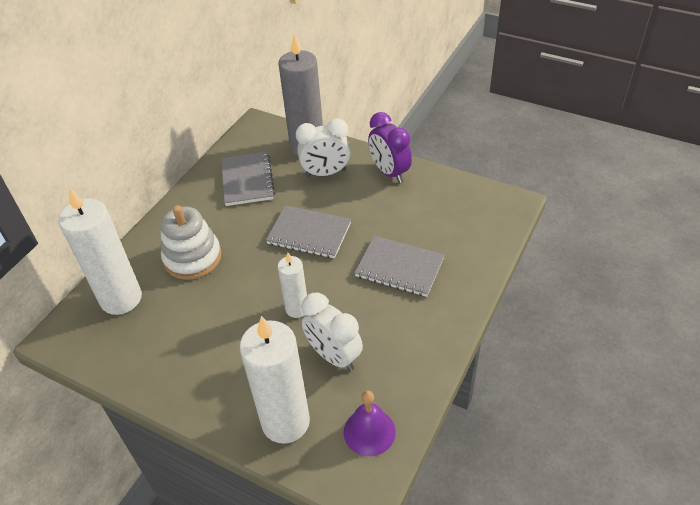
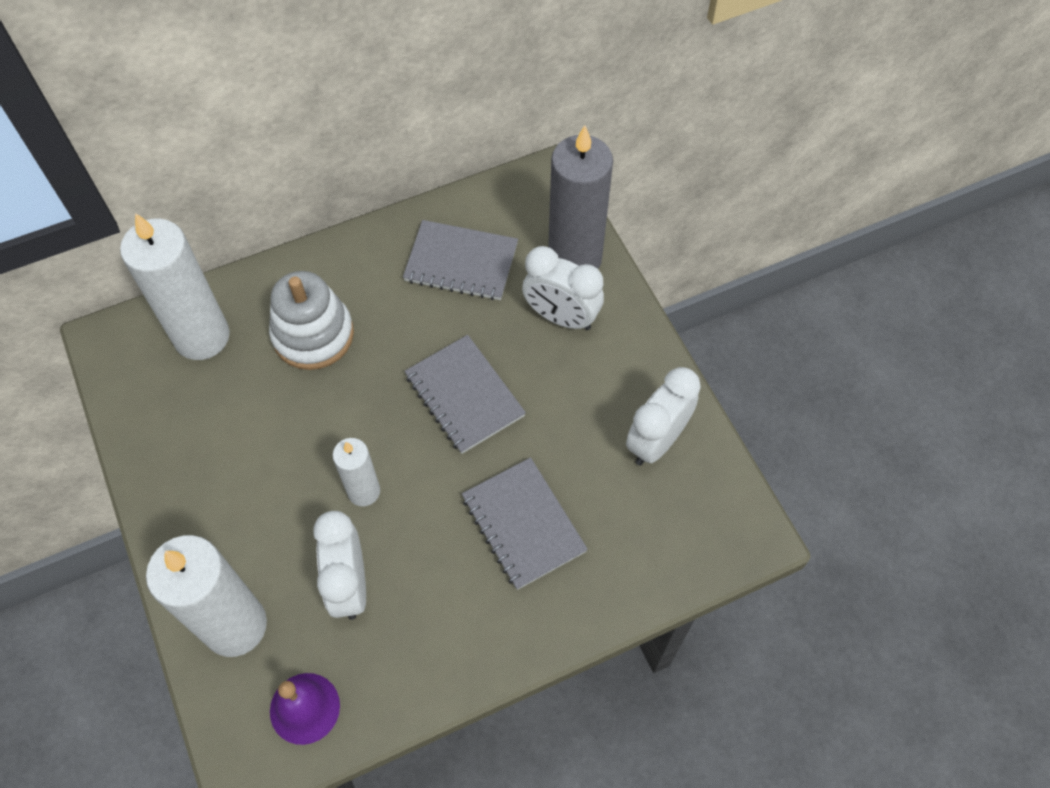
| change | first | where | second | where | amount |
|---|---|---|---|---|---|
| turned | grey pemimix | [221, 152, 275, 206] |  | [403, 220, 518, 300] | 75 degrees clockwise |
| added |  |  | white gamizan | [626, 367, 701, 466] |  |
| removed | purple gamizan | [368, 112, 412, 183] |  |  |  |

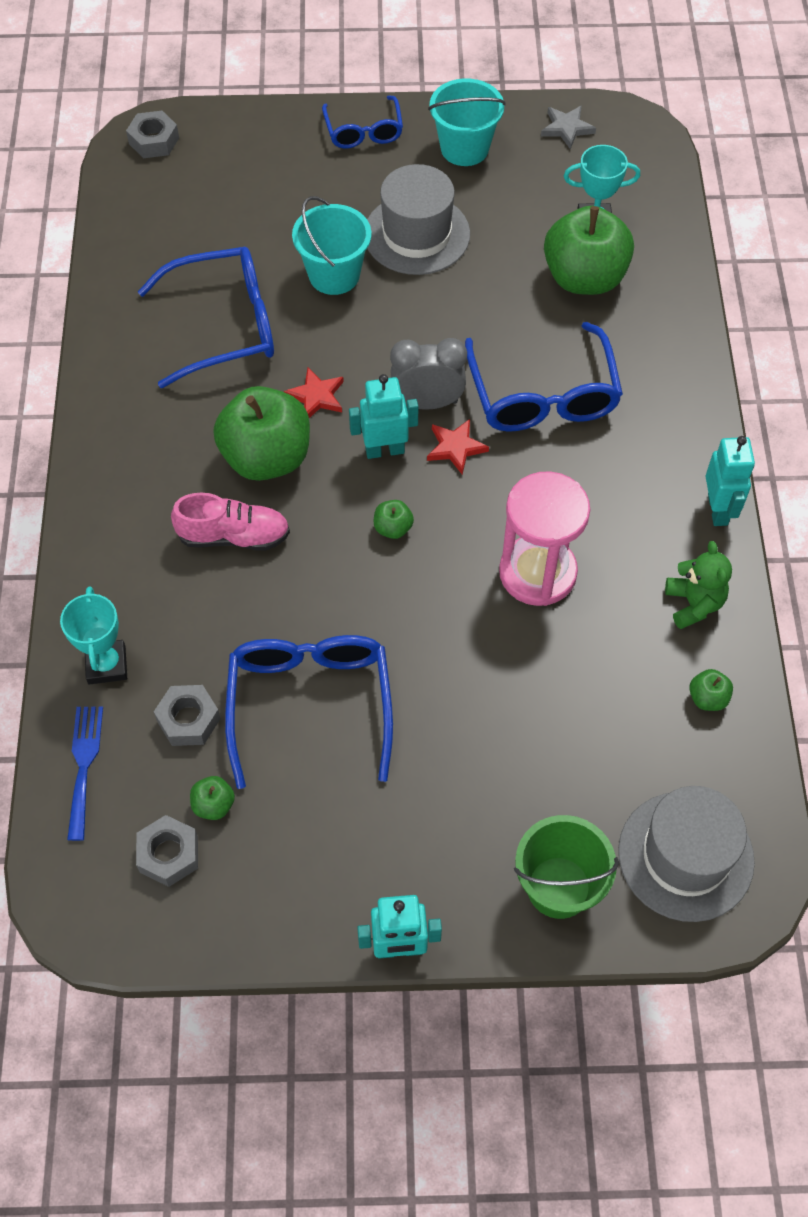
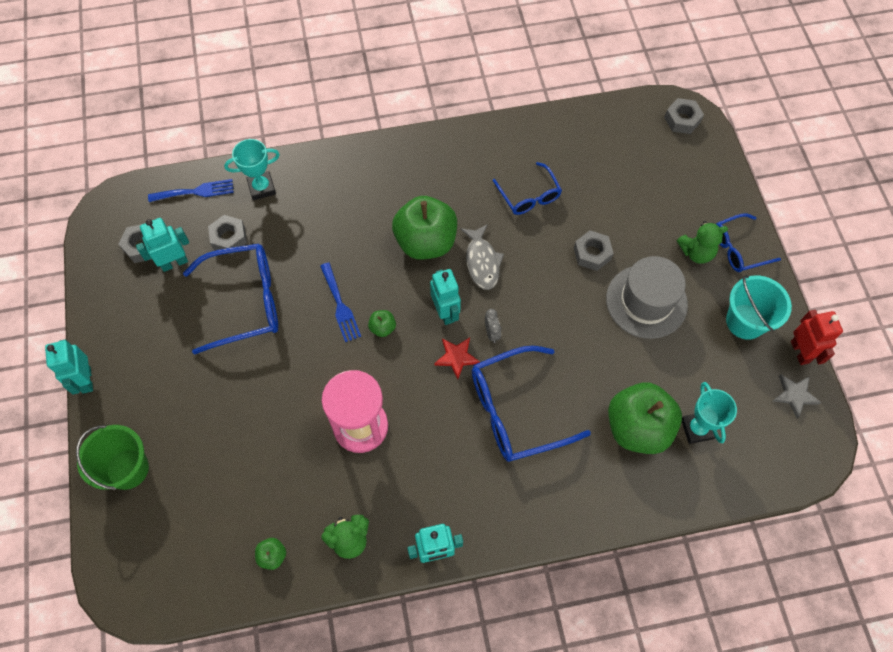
| change | first | where | second | where | amount |
|---|---|---|---|---|---|
| replaced | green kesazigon | [190, 776, 235, 820] | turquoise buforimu | [136, 218, 189, 272] |  |
| added |  |  | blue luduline | [320, 262, 361, 342] |  |
| replaced | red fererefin | [284, 368, 344, 418] | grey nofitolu | [460, 224, 504, 290] |  |
| resized | grey gamizan | [390, 338, 467, 410] |  | [485, 309, 501, 343] | x0.51 |
| resized | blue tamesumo | [138, 247, 274, 388] |  | [493, 162, 562, 215] | x0.60 |
| replaced | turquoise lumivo | [292, 196, 372, 295] | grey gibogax | [574, 230, 614, 271] |  |
| added |  |  | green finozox | [677, 221, 728, 264] |  |
| added |  |  | red buforimu | [791, 310, 843, 365] |  |
| removed | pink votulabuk | [171, 493, 290, 551] |  |  |  |
| removed | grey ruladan | [618, 786, 755, 922] |  |  |  |

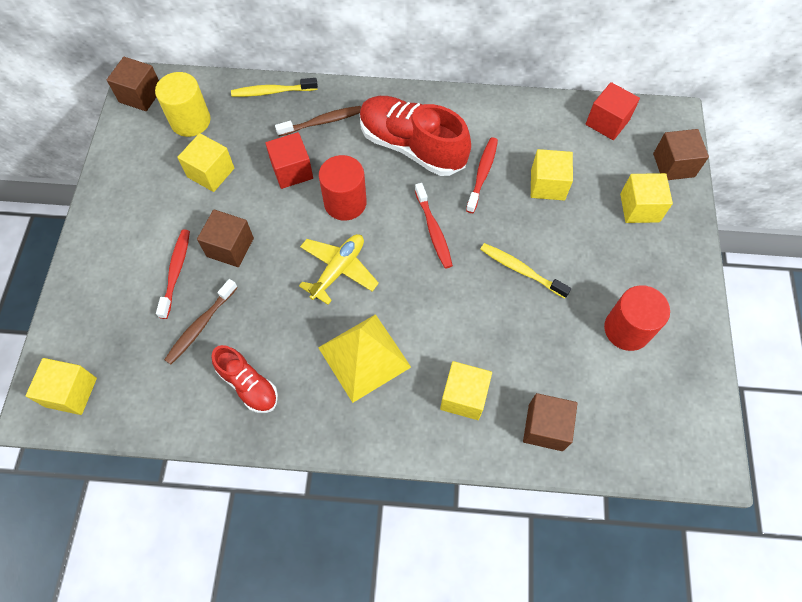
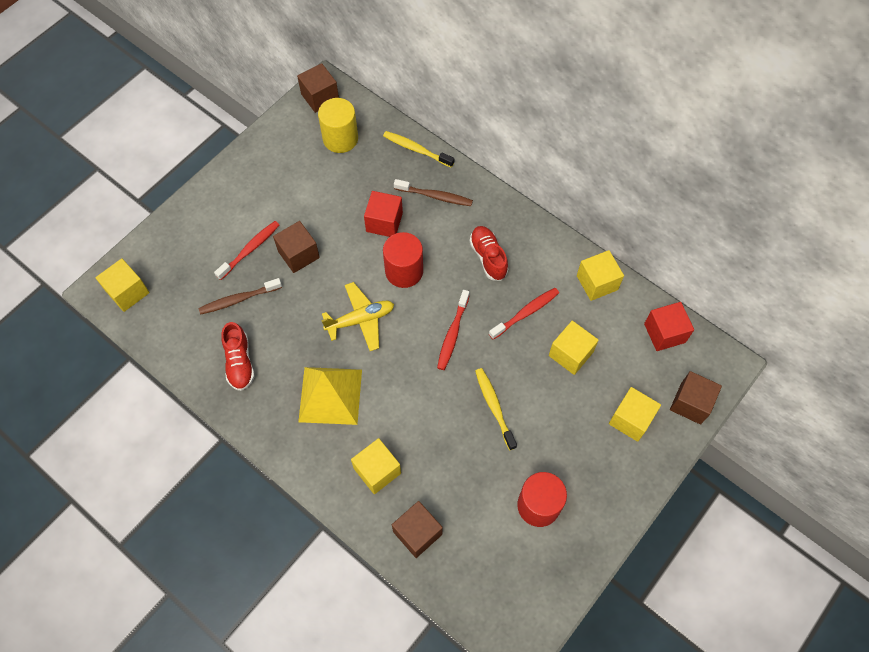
| change | first | where | second | where | amount |
|---|---|---|---|---|---|
| resized | red votulabuk | [360, 96, 471, 176] |  | [469, 226, 508, 281] | x0.55 |
| moved | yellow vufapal | [178, 133, 234, 192] |  | [577, 250, 624, 301] |  |

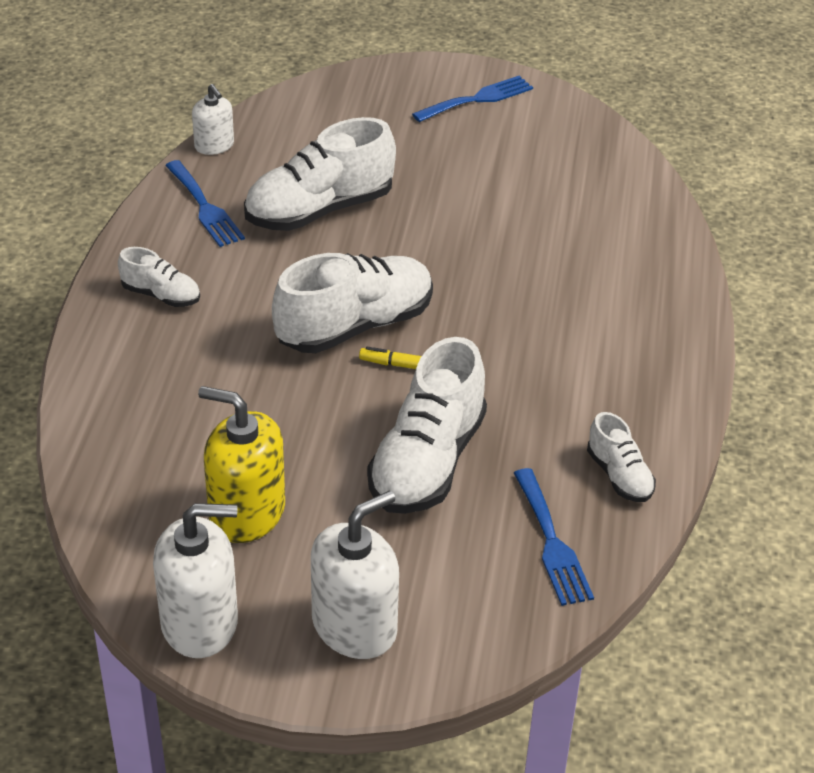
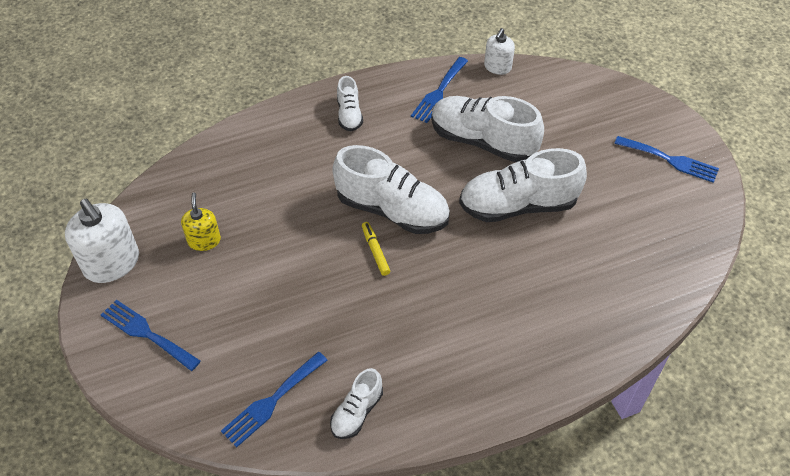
| change | first | where | second | where | amount |
|---|---|---|---|---|---|
| replaced | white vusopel | [311, 490, 399, 659] | blue luduline | [101, 299, 201, 371] |  |
| resized | yellow vusopel | [198, 386, 285, 543] |  | [181, 192, 221, 251] | x0.58 |
| moved | white votulabuk | [367, 337, 487, 514] |  | [459, 148, 587, 222] |  |

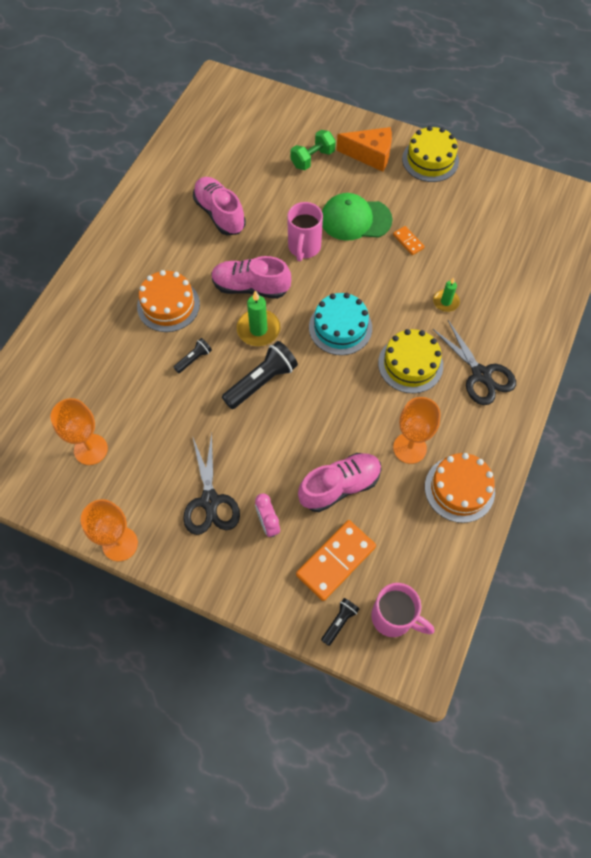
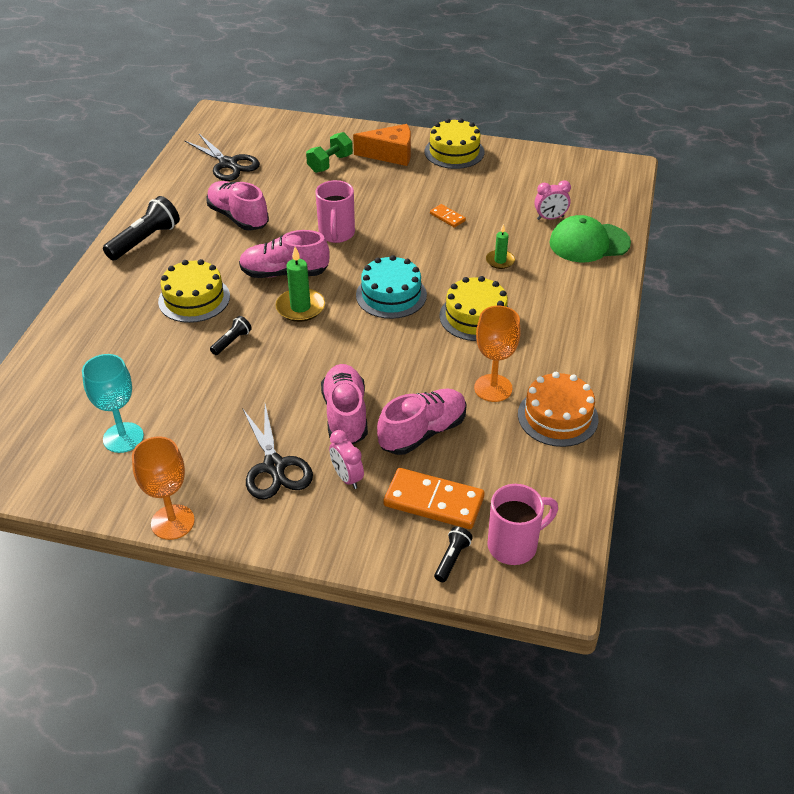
| change | first | where | second | where | amount |
|---|---|---|---|---|---|
| recoloured | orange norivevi | [51, 398, 108, 465] | turquoise norivevi | [82, 354, 144, 453] |  |
| moved | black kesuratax | [222, 341, 298, 409] |  | [103, 196, 180, 261] |  |
| recoloured | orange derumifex | [137, 270, 200, 332] | yellow derumifex | [158, 259, 230, 323] |  |
| moved | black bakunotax | [433, 320, 516, 405] |  | [184, 134, 260, 181] |  |
| added |  |  | pink votulabuk | [321, 364, 368, 444] |  |
| turned | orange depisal | [296, 520, 376, 601] |  | [384, 468, 485, 529] | 75 degrees clockwise |
| turned | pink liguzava | [371, 583, 434, 637] |  | [487, 484, 558, 565] | 45 degrees counterclockwise |
| added |  |  | pink gamizan | [534, 180, 571, 220] |  |
| moved | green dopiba | [322, 193, 392, 241] |  | [549, 215, 631, 262] |  |

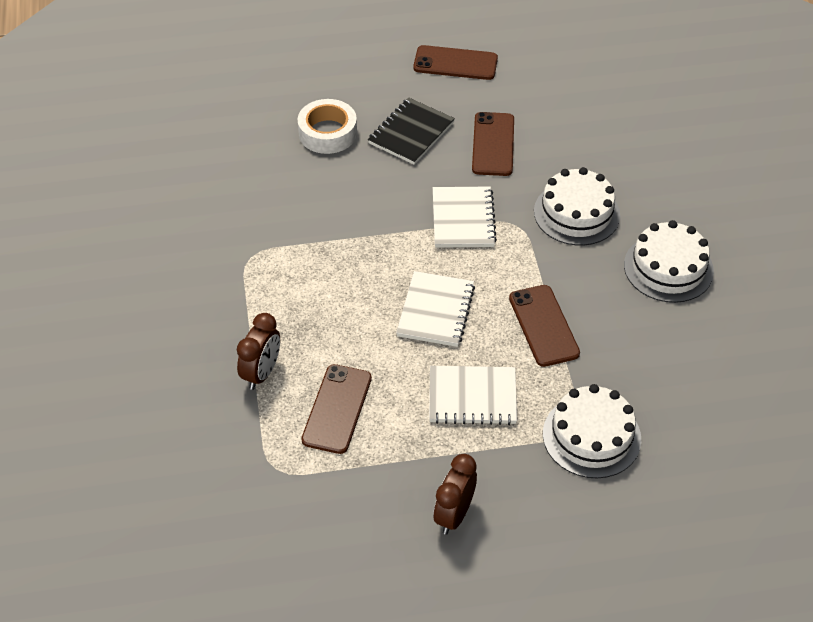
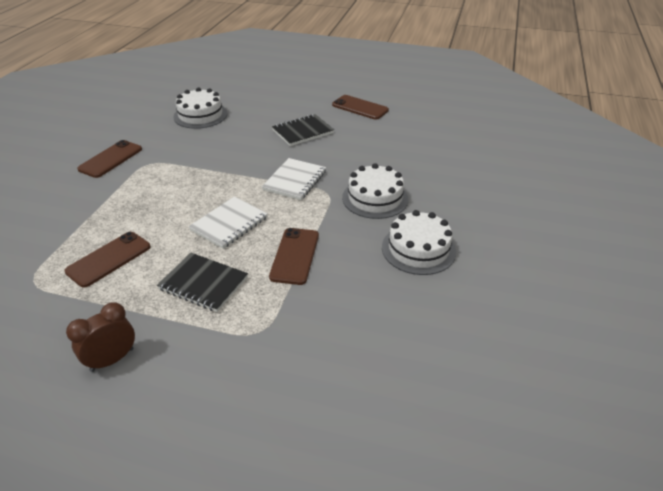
| change | first | where | second | where | amount |
|---|---|---|---|---|---|
| moved | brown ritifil | [472, 112, 514, 176] |  | [77, 140, 142, 178] |  |
| recoloured | white pemimix | [429, 366, 517, 425] | black pemimix | [157, 253, 248, 312] |  |
| moved | white derumifex | [543, 384, 641, 478] |  | [173, 88, 228, 129] |  |
| removed | brown gamizan | [237, 313, 280, 390] |  |  |  |
| removed | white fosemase | [297, 99, 357, 154] |  |  |  |

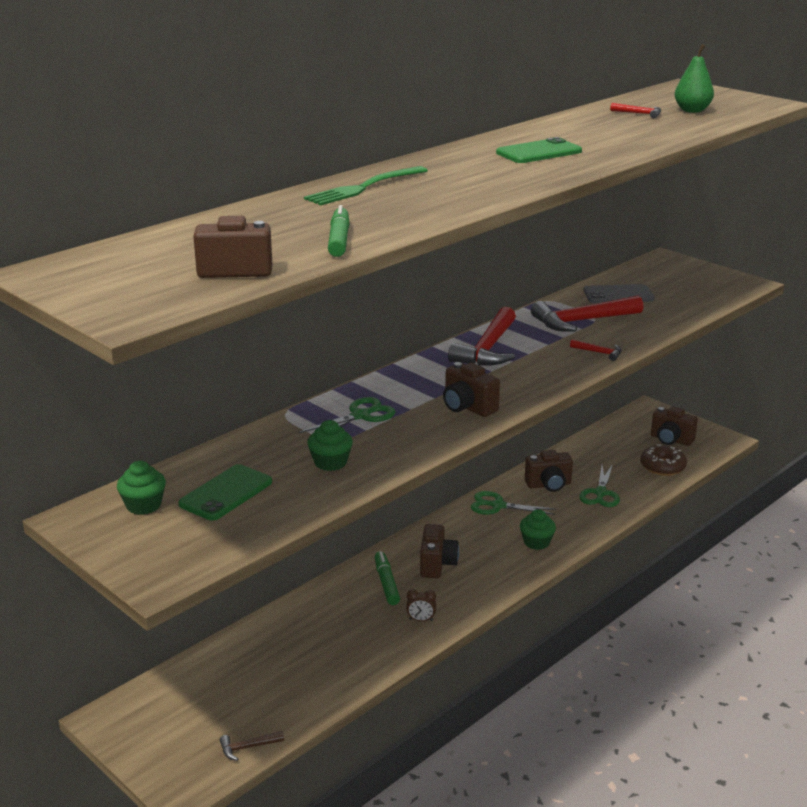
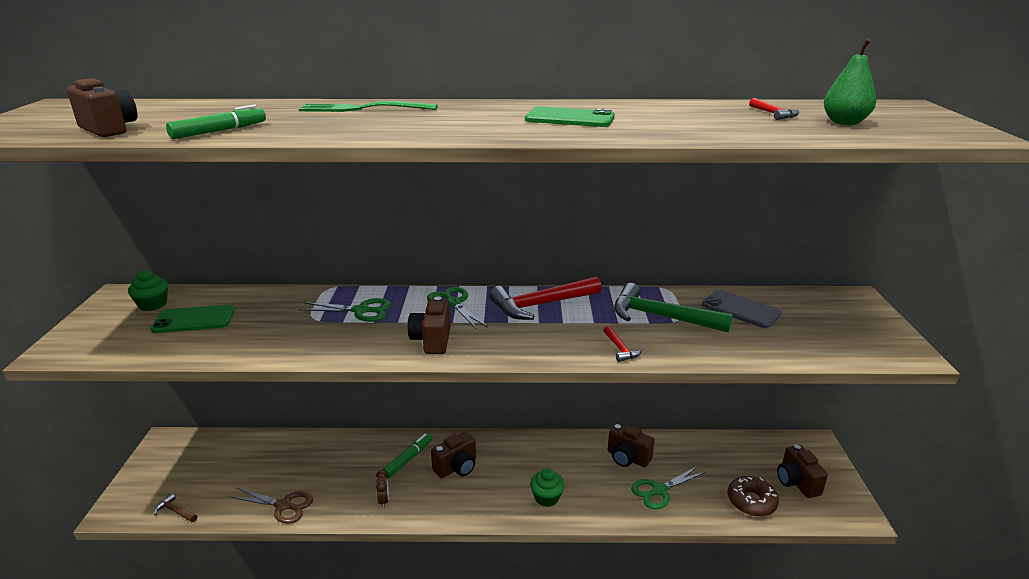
| change | first | where | second | where | amount |
|---|---|---|---|---|---|
| added |  |  | brown bakunotax | [229, 488, 313, 524] |  |
| turned | brown gamizan | [406, 589, 436, 621] |  | [376, 470, 389, 508] | 150 degrees counterclockwise |
| moved | green bakunotax | [471, 491, 557, 515] |  | [427, 287, 488, 330] |  |
| recoloured | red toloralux | [531, 295, 643, 332] | green toloralux | [614, 283, 733, 333] |  |
| removed | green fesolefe | [307, 420, 353, 471] |  |  |  |

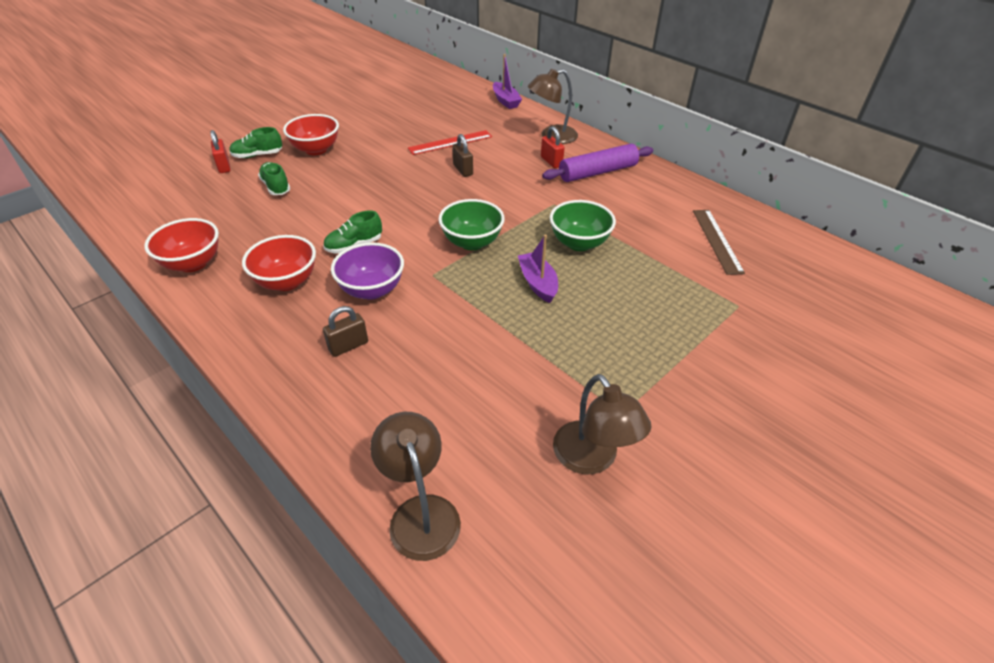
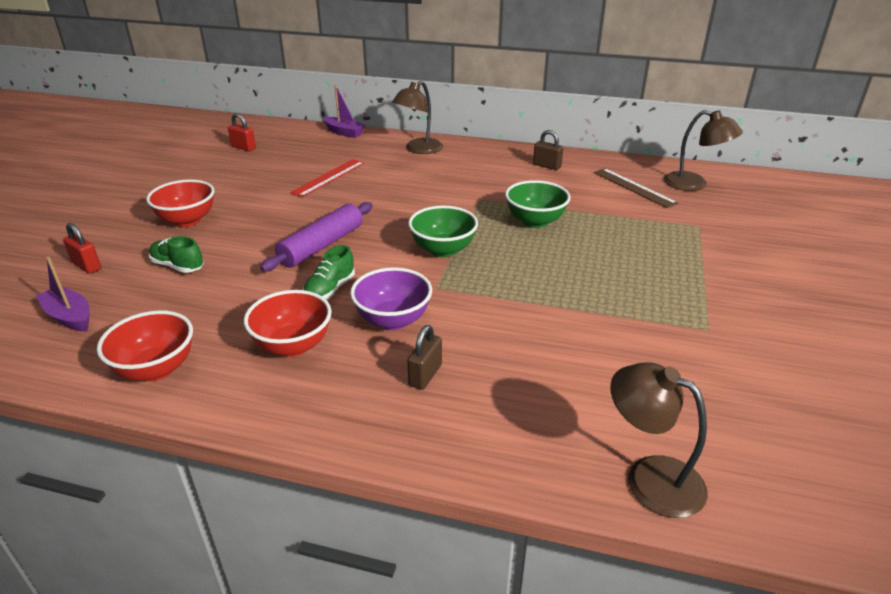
| change | first | where | second | where | amount |
|---|---|---|---|---|---|
| moved | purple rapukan | [518, 234, 558, 303] |  | [36, 256, 90, 331] |  |
| moved | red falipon | [541, 126, 565, 168] |  | [228, 113, 256, 151] |  |
| moved | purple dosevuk | [542, 144, 653, 182] |  | [260, 202, 373, 272] |  |
| moved | brown falipon | [452, 134, 473, 177] |  | [533, 130, 563, 170] |  |
| moved | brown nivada | [553, 374, 651, 475] |  | [664, 110, 743, 191] |  |
| removed | green votulabuk | [229, 127, 282, 158] |  |  |  |

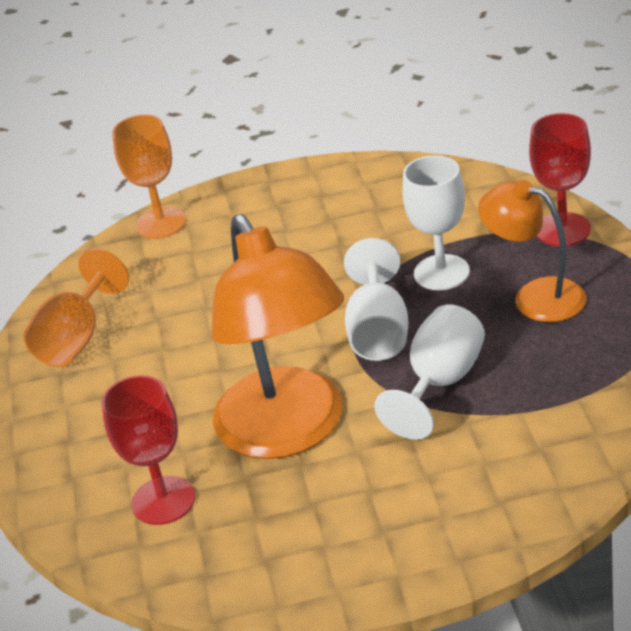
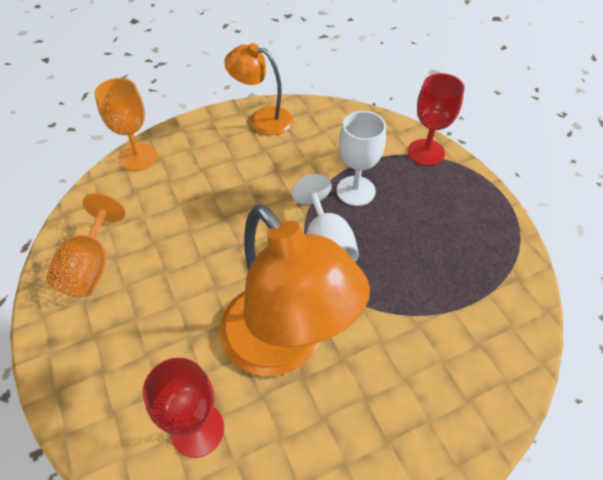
| change | first | where | second | where | amount |
|---|---|---|---|---|---|
| moved | orange nivada | [478, 180, 586, 322] |  | [224, 43, 293, 135] |  |
| removed | white norivevi | [374, 305, 485, 440] |  |  |  |

